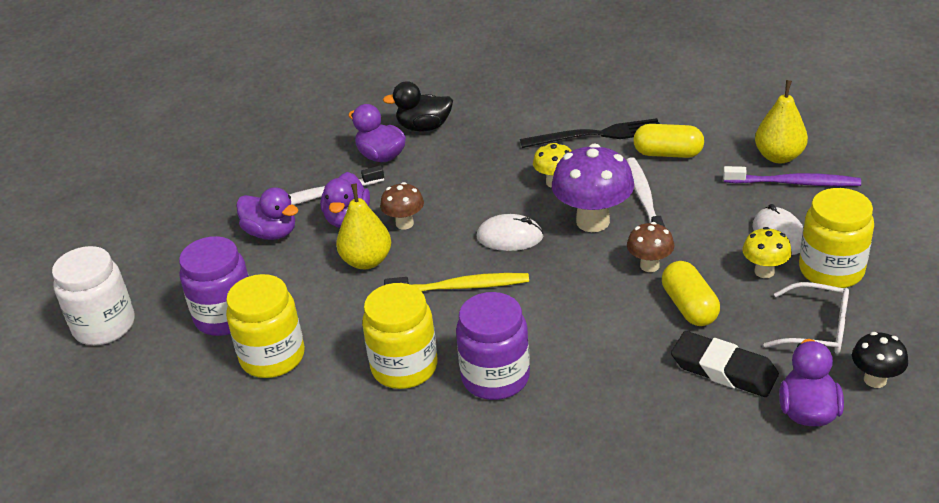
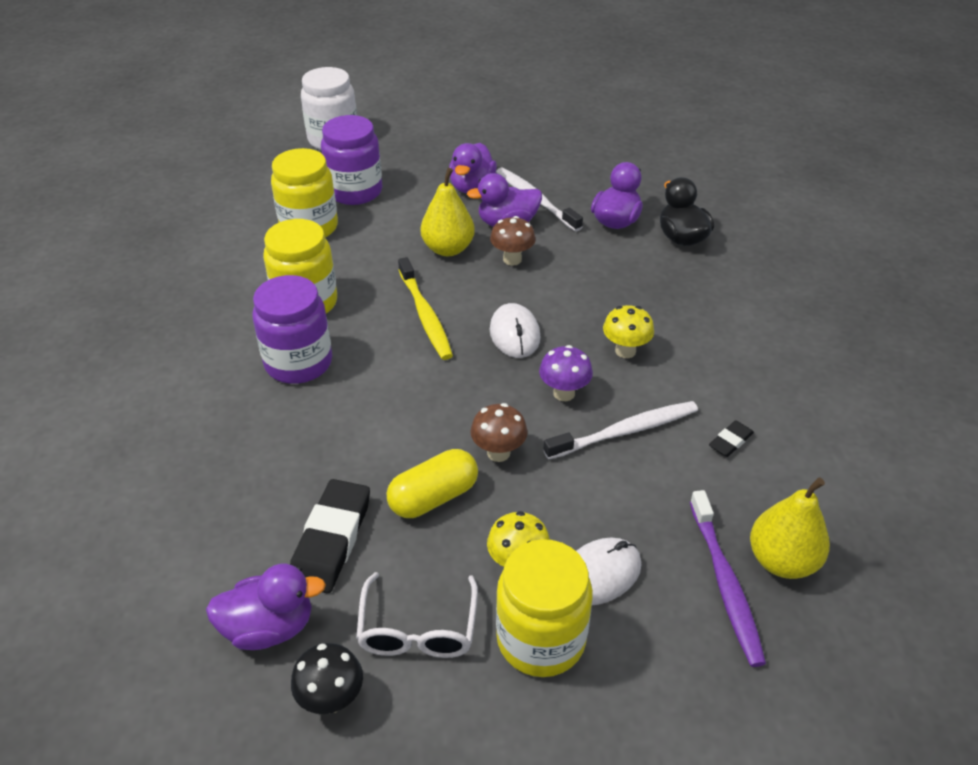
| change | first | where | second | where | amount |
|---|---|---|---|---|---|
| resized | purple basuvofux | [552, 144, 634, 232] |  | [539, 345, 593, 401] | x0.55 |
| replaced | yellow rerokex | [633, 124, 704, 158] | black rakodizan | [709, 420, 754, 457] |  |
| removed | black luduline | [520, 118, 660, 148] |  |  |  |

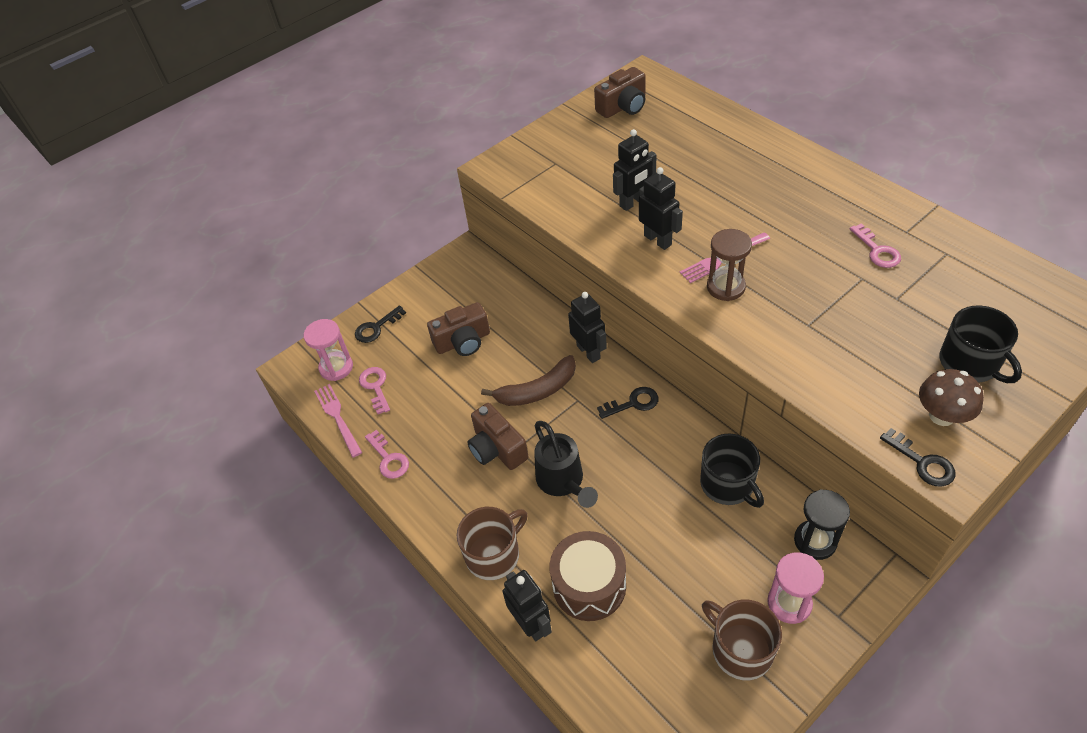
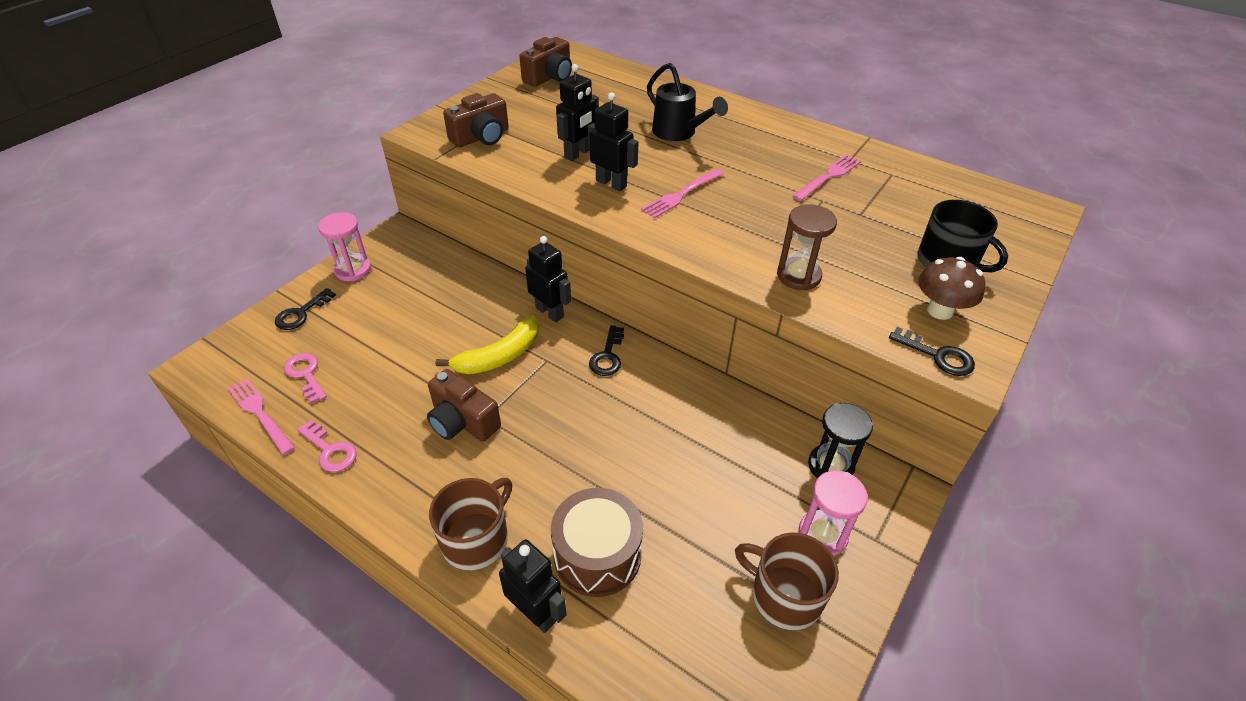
| change | first | where | second | where | amount |
|---|---|---|---|---|---|
| moved | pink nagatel | [304, 319, 353, 381] |  | [318, 212, 371, 281] |  |
| recoloured | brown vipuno | [481, 355, 576, 406] | yellow vipuno | [436, 315, 539, 374] |  |
| moved | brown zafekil | [427, 302, 490, 356] |  | [443, 93, 509, 147] |  |
| turned | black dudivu | [597, 387, 659, 419] |  | [589, 325, 624, 376] | 135 degrees clockwise |
| moved | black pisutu | [534, 421, 598, 508] |  | [647, 63, 728, 141] |  |
| moved | brown nagatel | [707, 229, 752, 301] |  | [777, 204, 837, 290] |  |
| replaced | pink dudivu | [850, 223, 901, 268] | pink luduline | [793, 155, 861, 201] |  |
| removed | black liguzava | [700, 434, 764, 508] |  |  |  |

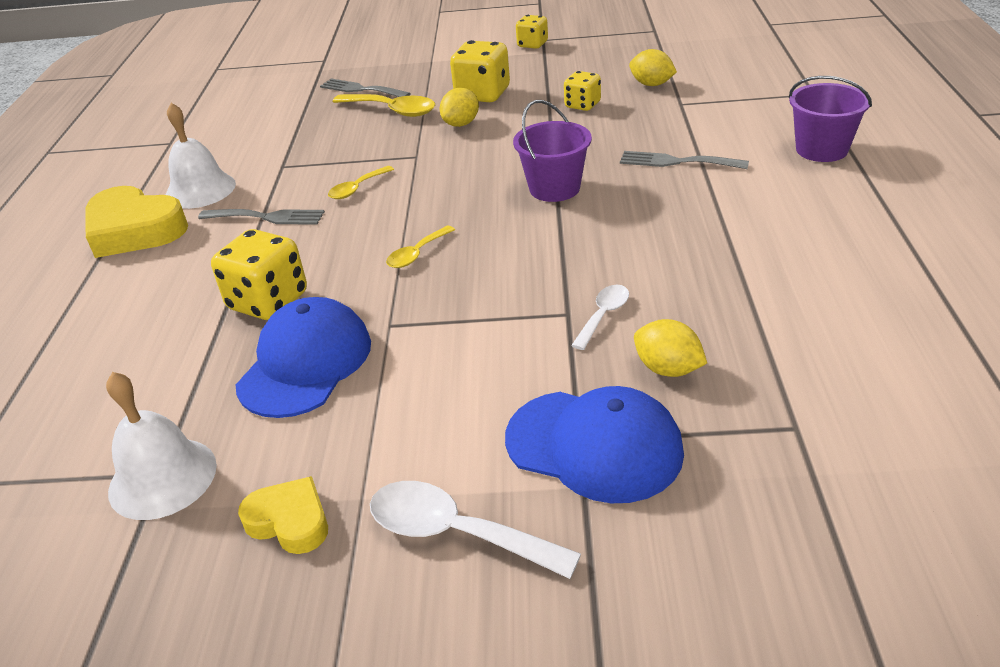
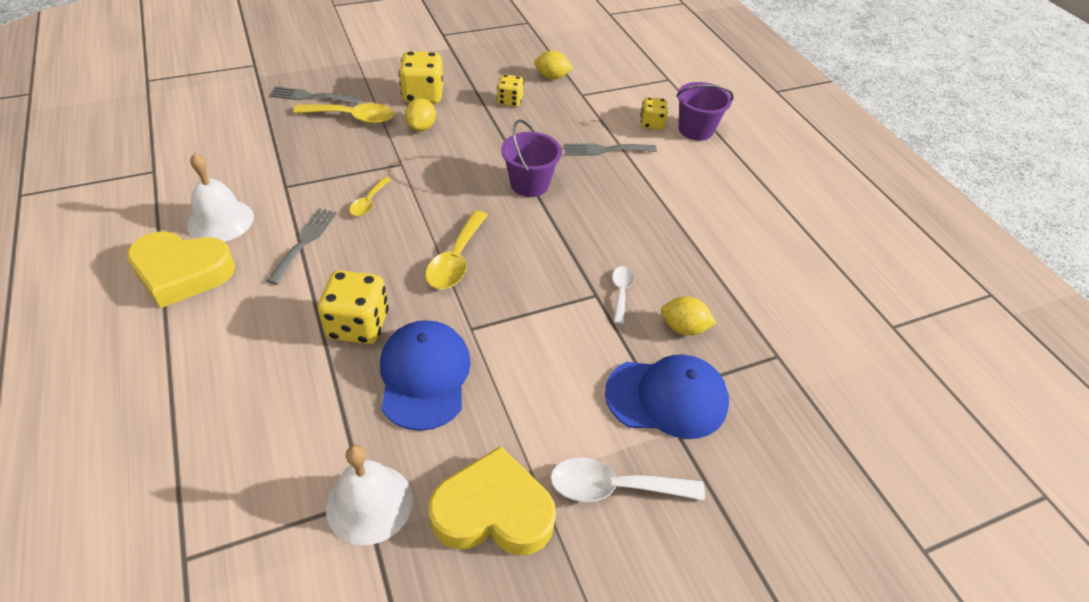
| change | first | where | second | where | amount |
|---|---|---|---|---|---|
| turned | grey luduline | [198, 209, 325, 225] |  | [267, 208, 337, 285] | 60 degrees counterclockwise |
| resized | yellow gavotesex | [386, 226, 455, 268] |  | [425, 210, 488, 289] | x1.71 |
| resized | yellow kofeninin | [238, 476, 328, 554] |  | [429, 446, 556, 556] | x1.77 |
| moved | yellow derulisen | [516, 15, 548, 49] |  | [640, 97, 668, 130] |  |

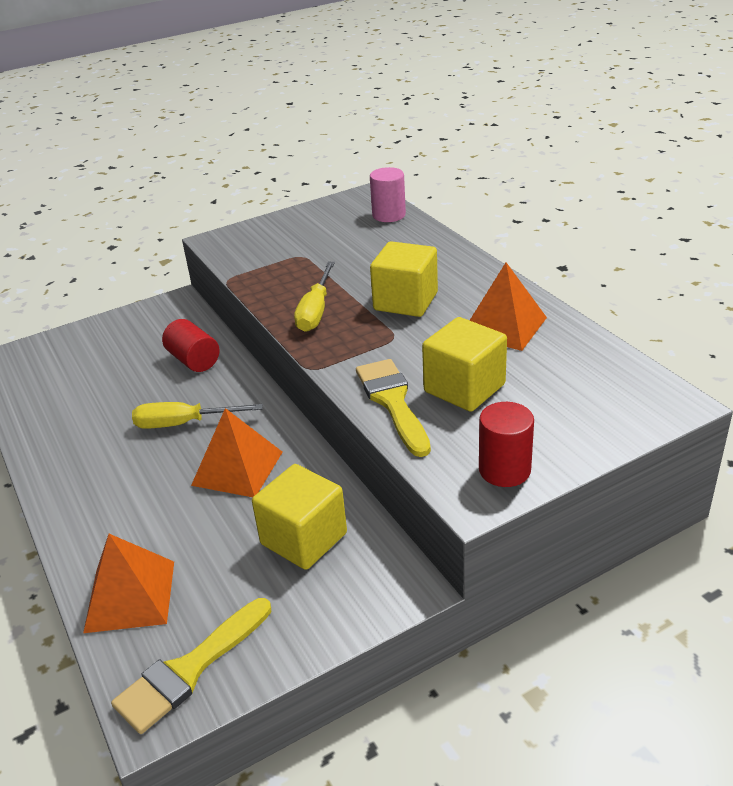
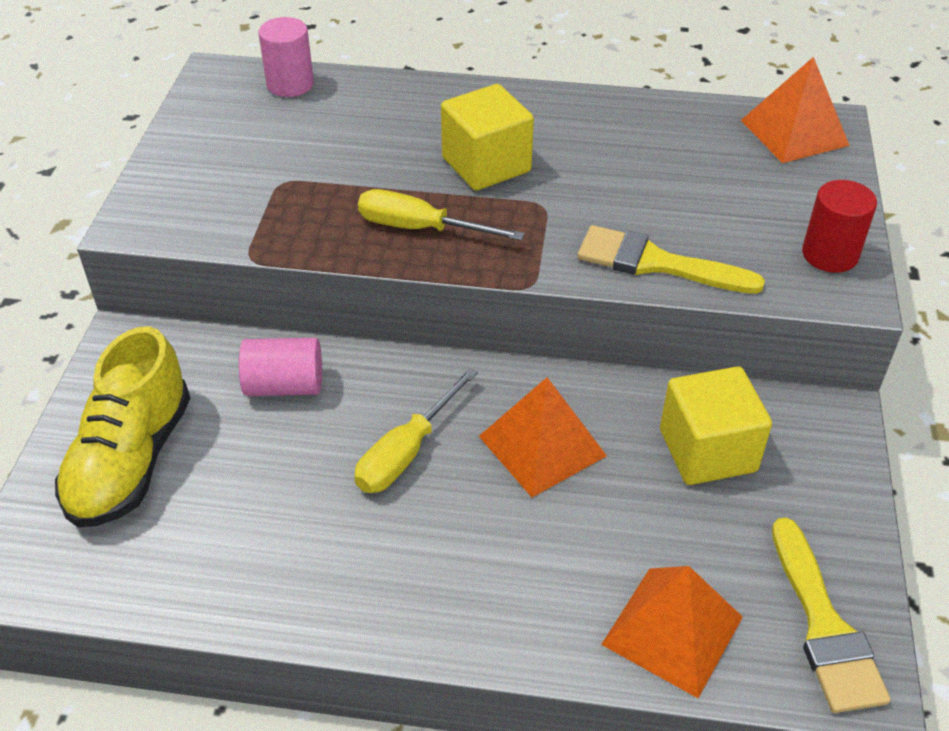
| change | first | where | second | where | amount |
|---|---|---|---|---|---|
| added |  |  | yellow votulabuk | [55, 327, 190, 527] |  |
| recoloured | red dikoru | [162, 319, 219, 372] | pink dikoru | [239, 338, 322, 396] |  |
| turned | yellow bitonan | [294, 262, 335, 332] |  | [358, 189, 525, 241] | 150 degrees clockwise |
| moved | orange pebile | [470, 262, 547, 351] |  | [741, 57, 850, 163] |  |
| removed | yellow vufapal | [422, 317, 507, 412] |  |  |  |

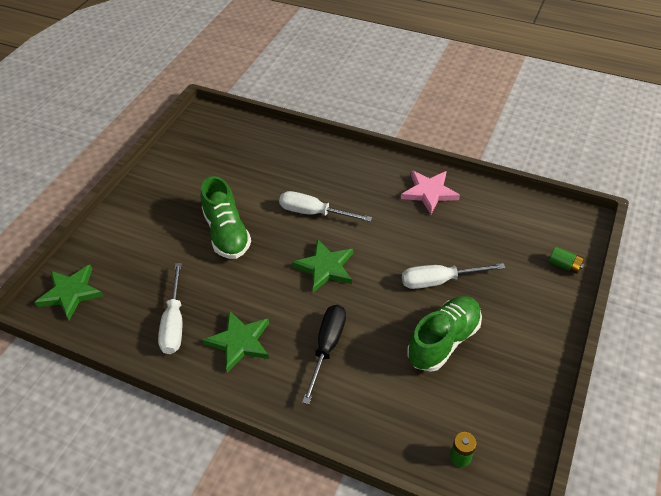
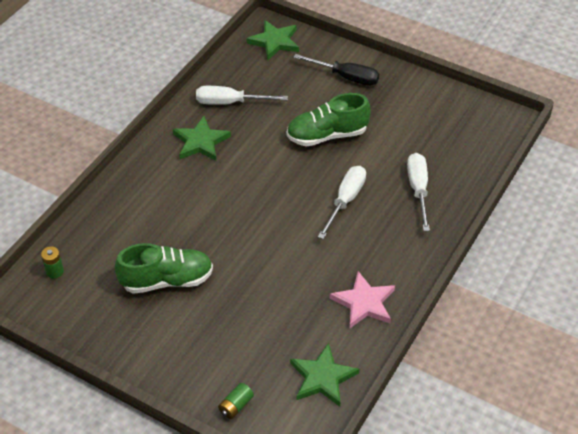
| change | first | where | second | where | amount |
|---|---|---|---|---|---|
| turned | green votulabuk | [407, 296, 482, 372] |  | [115, 243, 213, 294] | 60 degrees counterclockwise |
| moved | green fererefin | [292, 239, 353, 293] |  | [290, 343, 360, 407] |  |
| moved | black bitonan | [302, 305, 346, 404] |  | [294, 54, 379, 86] |  |
| moved | white bitonan | [402, 263, 505, 289] |  | [407, 153, 430, 231] |  |

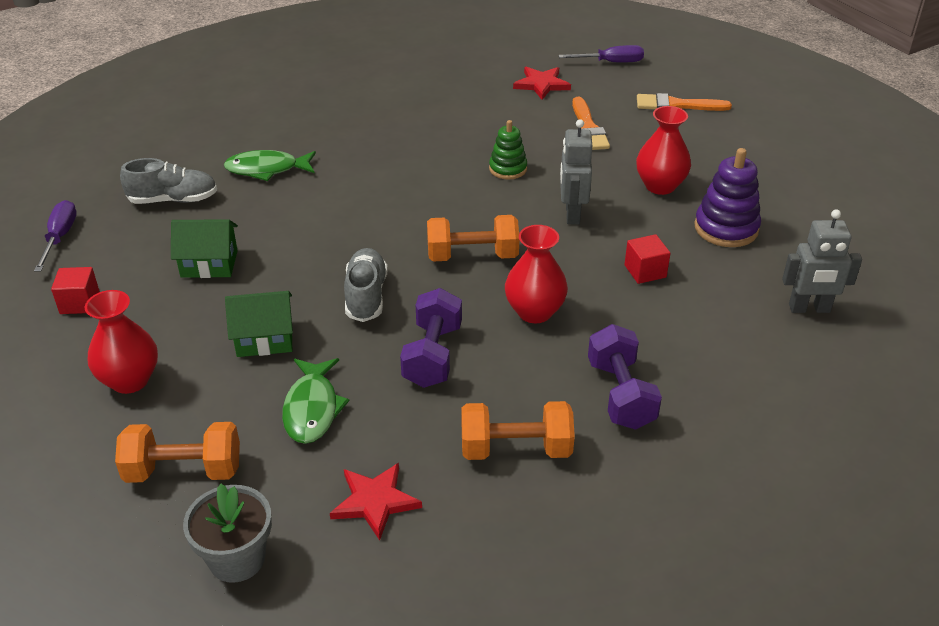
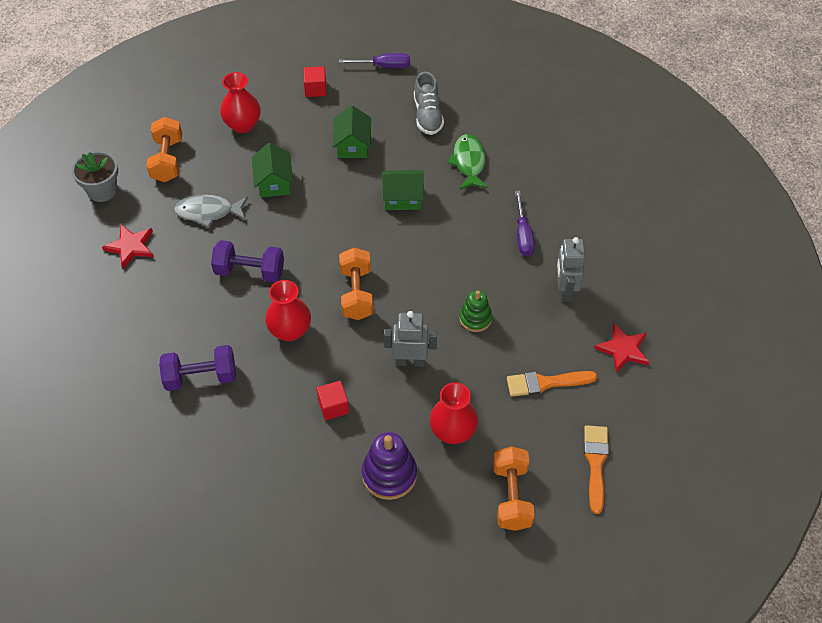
| change | first | where | second | where | amount |
|---|---|---|---|---|---|
| recoloured | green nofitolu | [282, 358, 349, 444] | grey nofitolu | [174, 195, 248, 228] |  |
| added |  |  | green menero | [382, 170, 424, 210] |  |
| moved | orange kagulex | [461, 401, 575, 460] |  | [493, 446, 535, 531] |  |
| moved | purple bitonan | [558, 45, 644, 63] |  | [515, 191, 535, 256] |  |
| moved | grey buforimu | [782, 209, 862, 313] |  | [556, 237, 585, 302] |  |
| removed | grey votulabuk | [344, 248, 388, 322] |  |  |  |

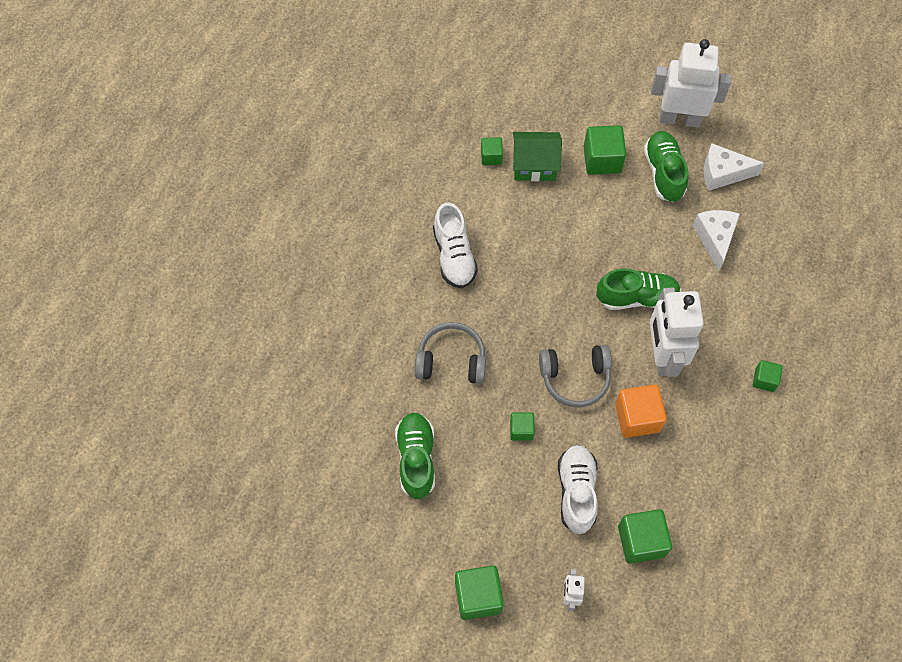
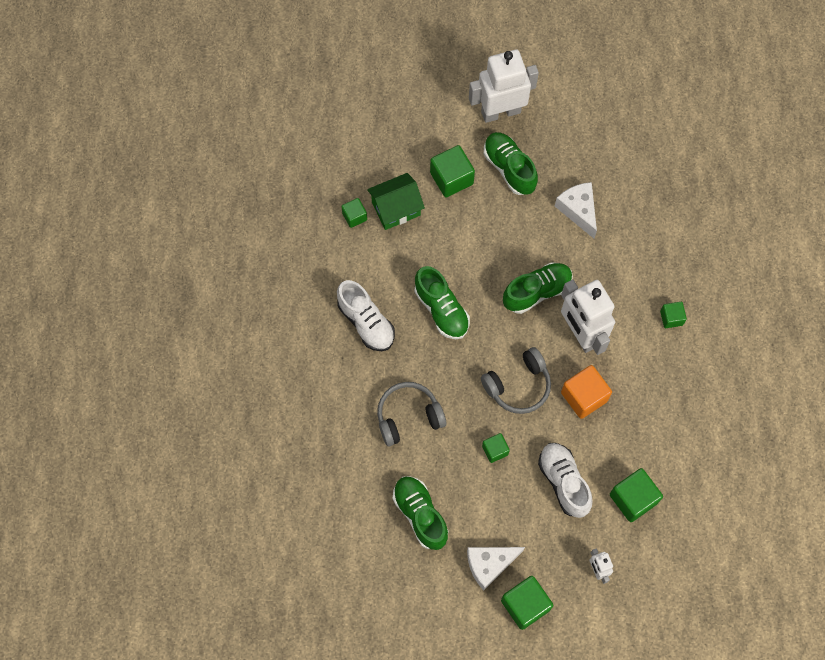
| change | first | where | second | where | amount |
|---|---|---|---|---|---|
| added |  |  | green votulabuk | [415, 266, 470, 339] |  |
| moved | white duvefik | [704, 143, 764, 191] |  | [467, 547, 525, 591] |  |

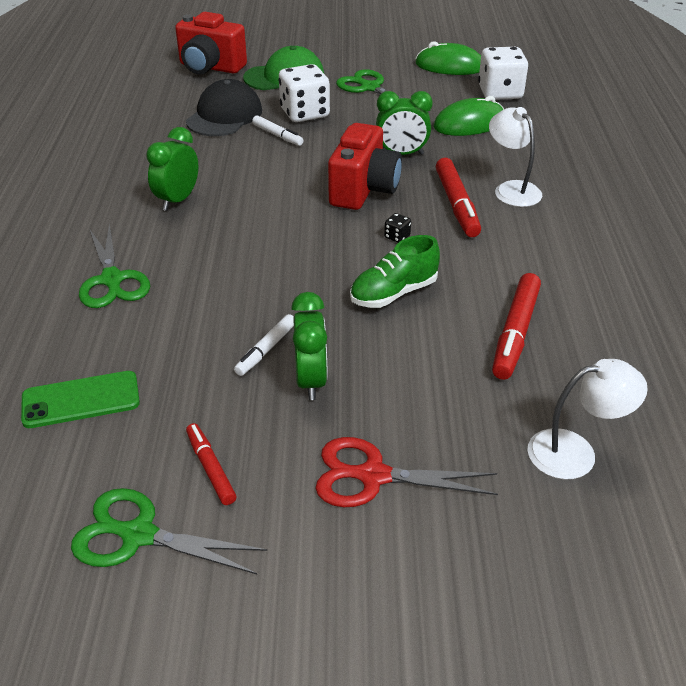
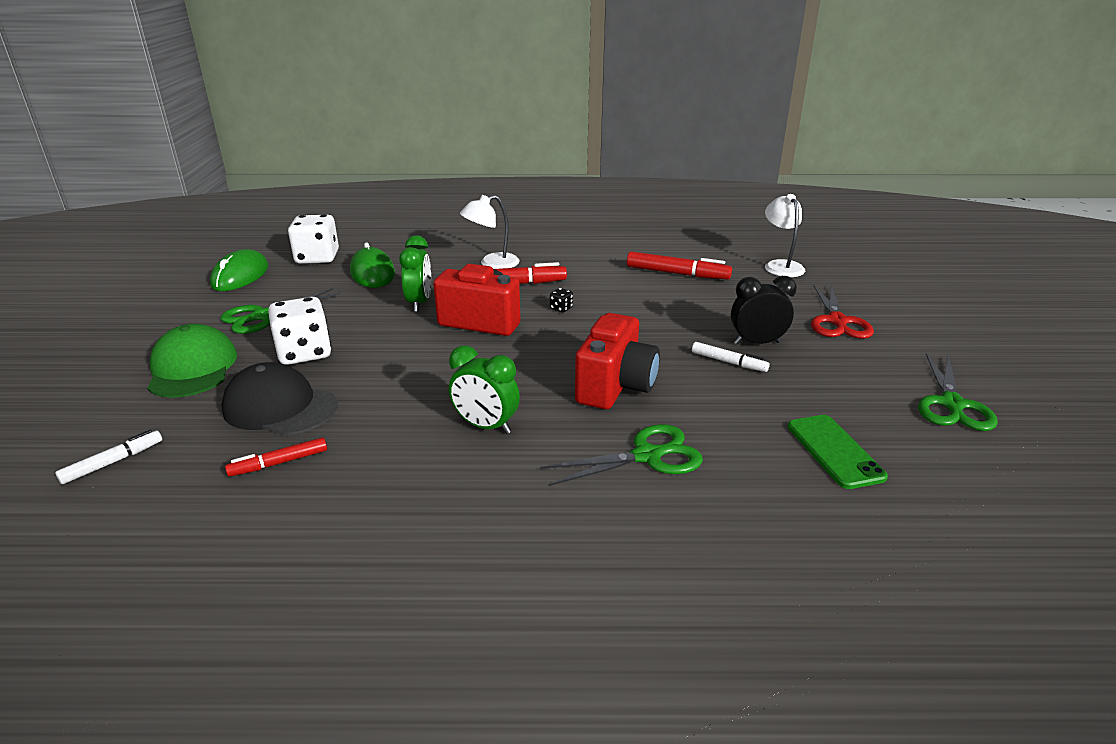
| change | first | where | second | where | amount |
|---|---|---|---|---|---|
| moved | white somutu | [252, 115, 304, 146] |  | [55, 430, 162, 484] |  |
| moved | red somutu | [186, 423, 237, 505] |  | [225, 437, 327, 477] |  |
| moved | red zafekil | [175, 12, 247, 74] |  | [575, 313, 660, 409] |  |
| recoloured | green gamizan | [291, 292, 328, 400] | black gamizan | [731, 276, 797, 345] |  |
| removed | green votulabuk | [350, 235, 440, 308] |  |  |  |

